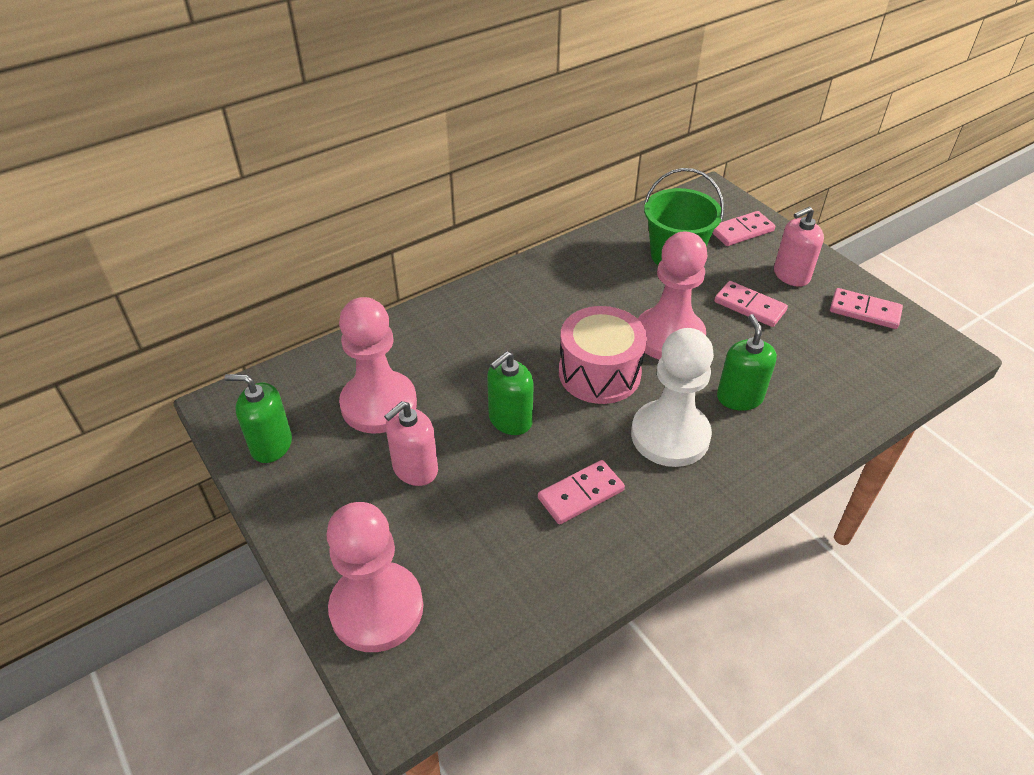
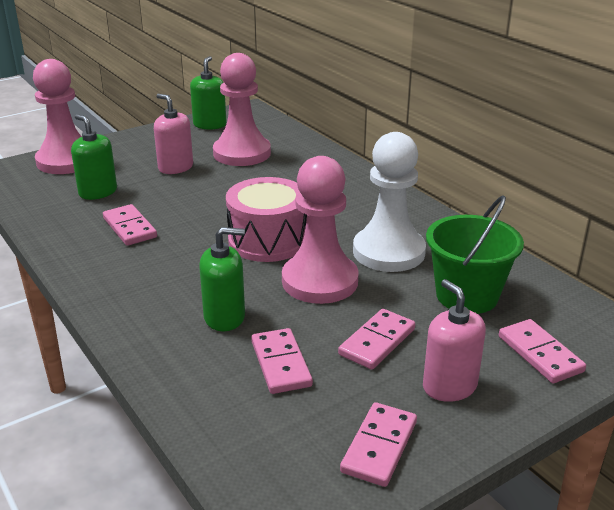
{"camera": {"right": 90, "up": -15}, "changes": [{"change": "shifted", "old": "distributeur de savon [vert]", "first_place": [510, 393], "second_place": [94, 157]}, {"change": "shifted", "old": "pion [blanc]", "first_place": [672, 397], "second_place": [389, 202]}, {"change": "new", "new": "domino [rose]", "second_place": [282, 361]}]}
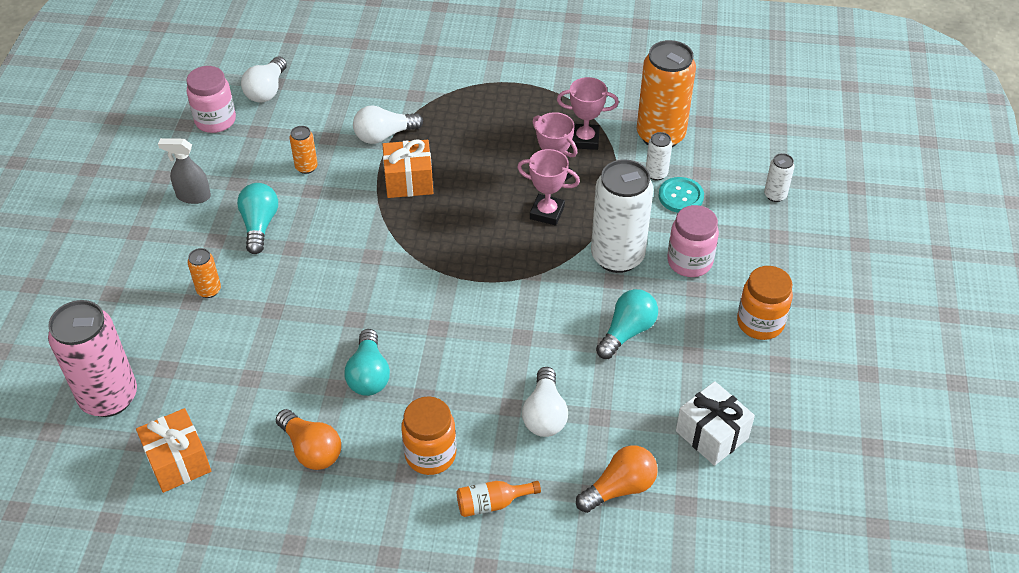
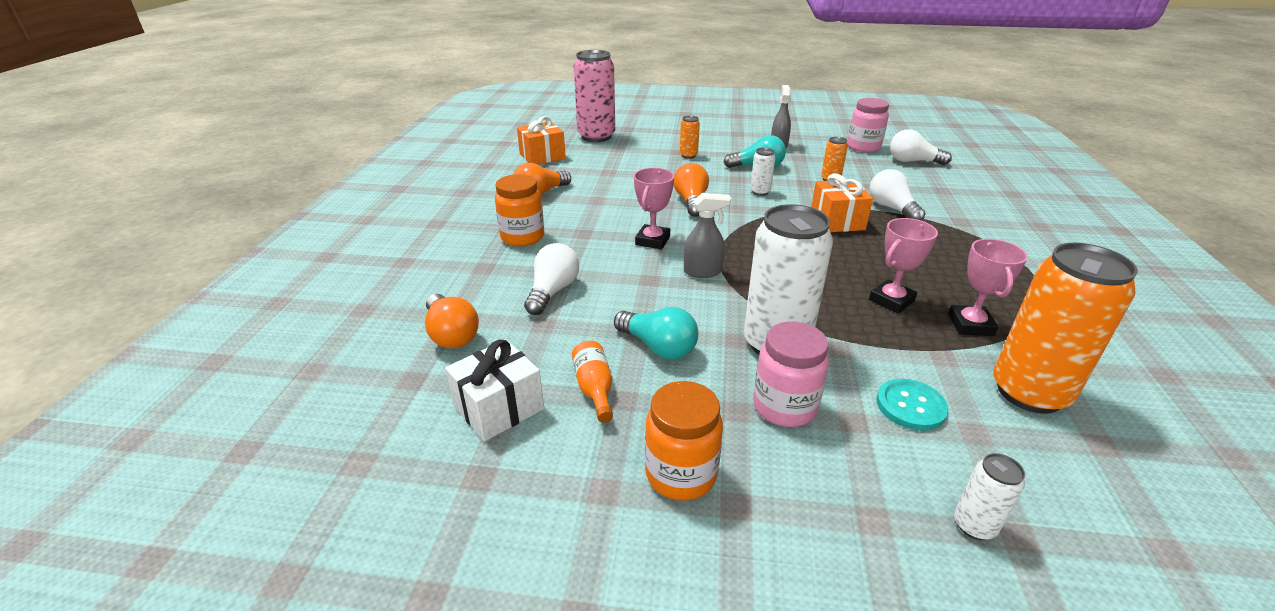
{"camera": {"right": 90, "up": -15}, "changes": [{"change": "gone", "old": "ampoule [turquoise]", "first_place": [367, 362]}, {"change": "shifted", "old": "bouteille [orange]", "first_place": [499, 499], "second_place": [592, 382]}, {"change": "shifted", "old": "trophée [rose]", "first_place": [548, 187], "second_place": [654, 208]}, {"change": "rotated", "old": "ampoule [blanc]", "first_place": [545, 402], "second_place": [551, 279], "degrees": 105}, {"change": "shifted", "old": "canette [blanc]", "first_place": [659, 156], "second_place": [762, 172]}, {"change": "new", "new": "ampoule [orange]", "second_place": [691, 190]}, {"change": "new", "new": "vaporisateur [gris]", "second_place": [707, 235]}]}
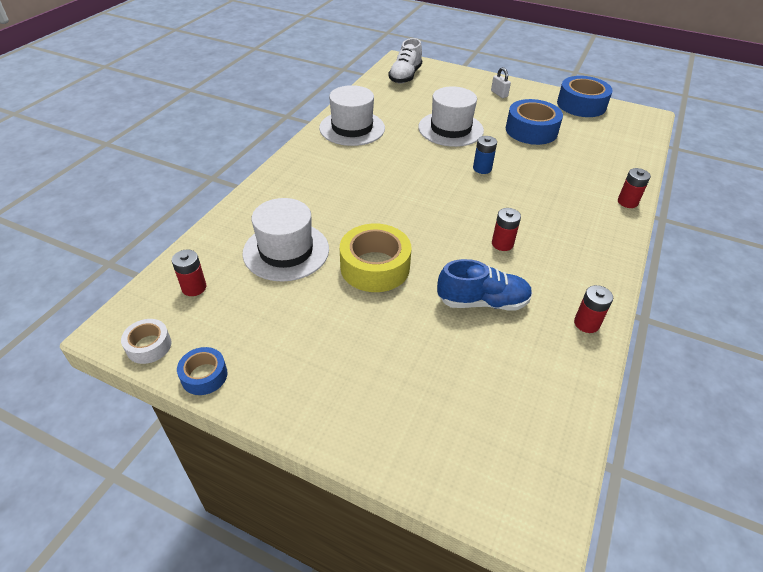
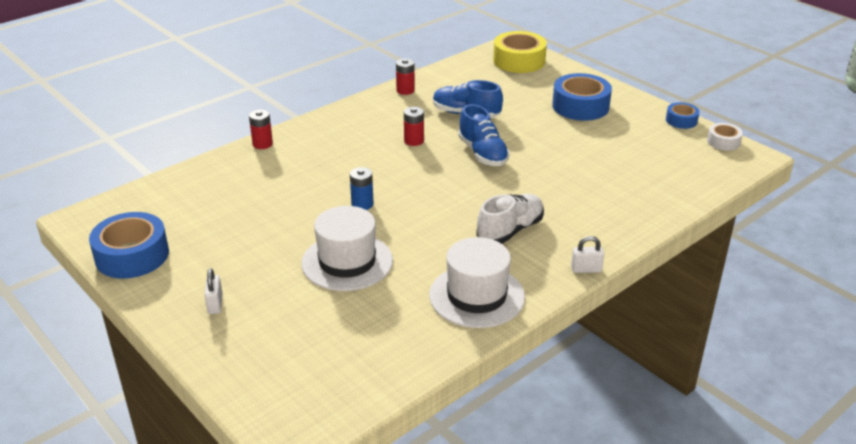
{"camera": {"right": -155, "up": -10}, "changes": [{"change": "gone", "old": "pile [rouge]", "first_place": [189, 273]}, {"change": "gone", "old": "chapeau [blanc]", "first_place": [285, 239]}, {"change": "shifted", "old": "ruban adhésif [jaune]", "first_place": [376, 258], "second_place": [520, 52]}, {"change": "shifted", "old": "chaussure [blanc]", "first_place": [405, 61], "second_place": [510, 219]}, {"change": "shifted", "old": "ruban adhésif [bleu]", "first_place": [534, 122], "second_place": [582, 97]}, {"change": "new", "new": "chaussure [bleu]", "second_place": [484, 135]}, {"change": "new", "new": "cadenas [blanc]", "second_place": [587, 254]}]}
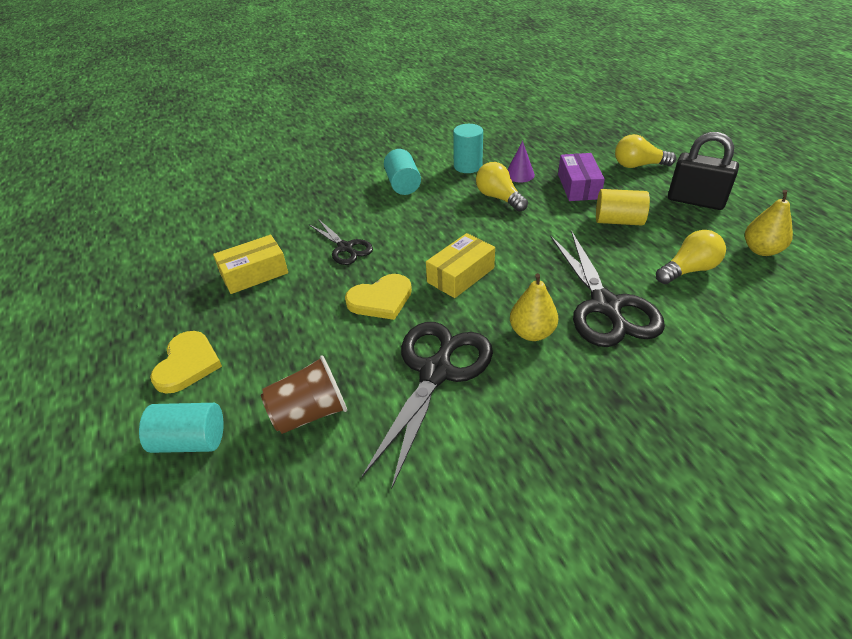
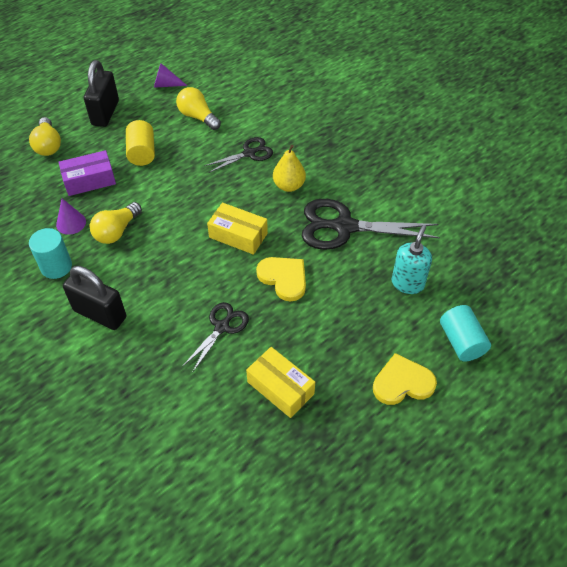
{"camera": {"right": -110, "up": 10}, "changes": [{"change": "swapped", "old": "gobelet [marron]", "new": "distributeur de savon [turquoise]", "first_place": [304, 394], "second_place": [412, 259]}, {"change": "swapped", "old": "cylindre [turquoise]", "new": "cadenas [noir]", "first_place": [402, 172], "second_place": [94, 298]}, {"change": "scaled", "old": "ciseaux [noir]", "first_place": [607, 288], "second_place": [238, 155], "factor": 0.56}, {"change": "swapped", "old": "poire [jaune]", "new": "cône [violet]", "first_place": [769, 223], "second_place": [171, 75]}]}
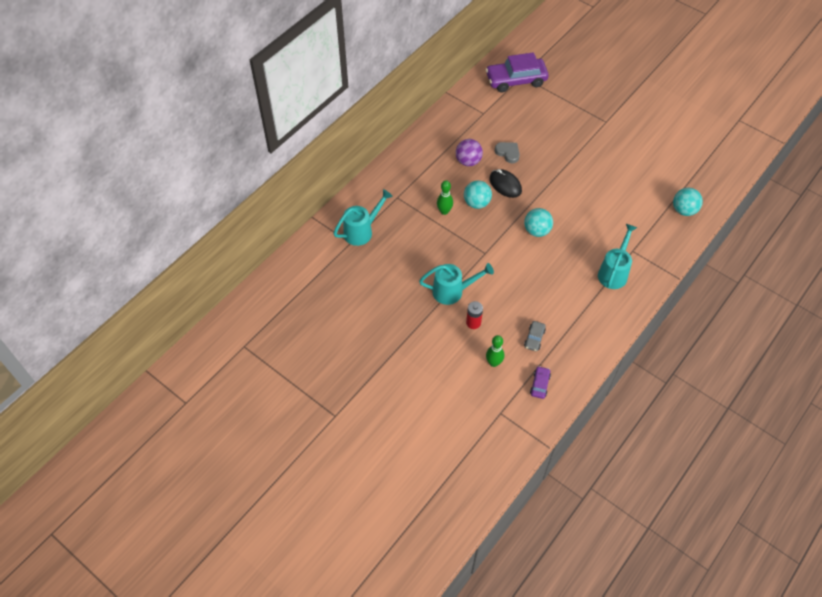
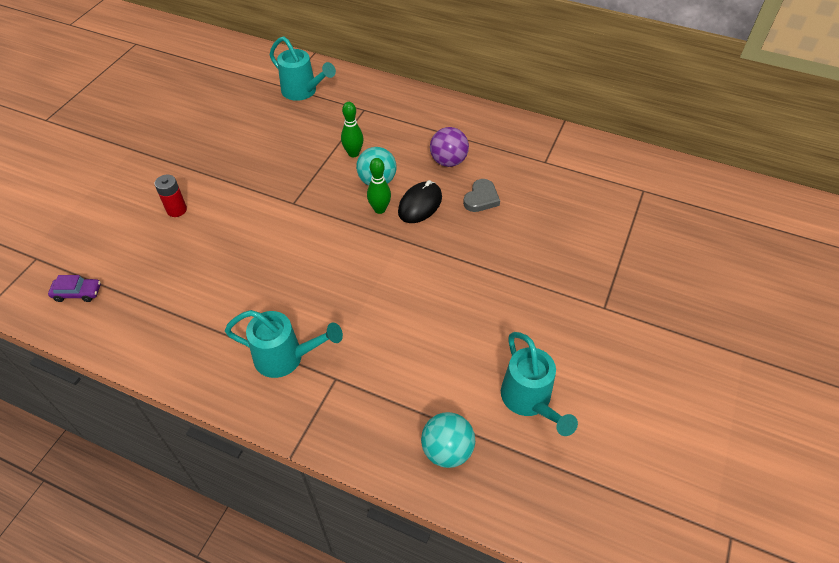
{"camera": {"right": 75, "up": -5}, "changes": [{"change": "shifted", "old": "arrosoir [turquoise]", "first_place": [456, 284], "second_place": [539, 384]}, {"change": "gone", "old": "voiture [violet]", "first_place": [517, 72]}, {"change": "shifted", "old": "quille [vert]", "first_place": [495, 351], "second_place": [379, 186]}, {"change": "gone", "old": "balle [turquoise]", "first_place": [538, 222]}, {"change": "gone", "old": "voiture [gris]", "first_place": [535, 336]}]}
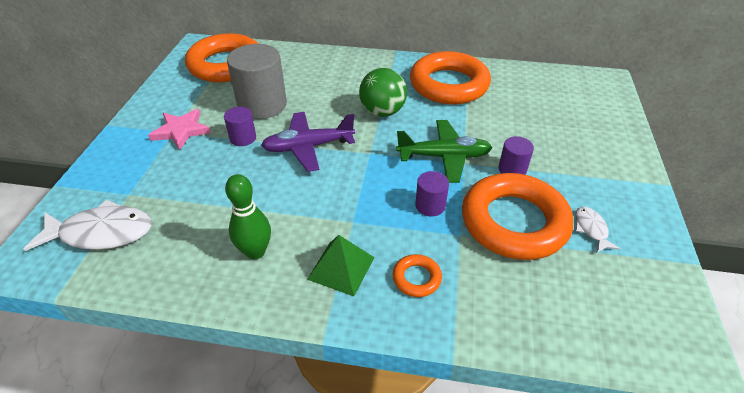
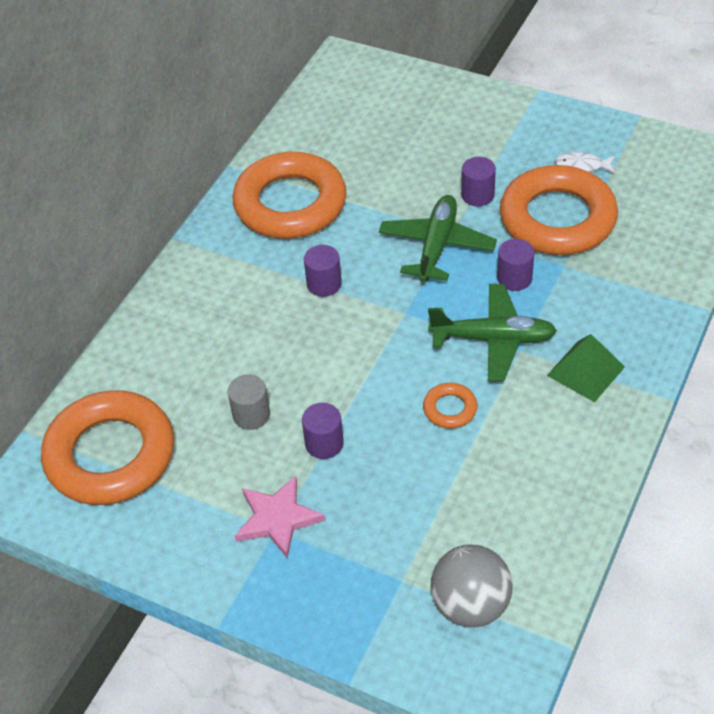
{"camera": {"right": -70, "up": 5}, "changes": [{"change": "swapped", "old": "poisson [blanc]", "new": "balle [gris]", "first_place": [88, 225], "second_place": [472, 586]}, {"change": "gone", "old": "quille [vert]", "first_place": [248, 216]}, {"change": "scaled", "old": "cylindre [gris]", "first_place": [257, 81], "second_place": [249, 402], "factor": 0.5}, {"change": "gone", "old": "avion [violet]", "first_place": [308, 142]}, {"change": "swapped", "old": "balle [vert]", "new": "cylindre [violet]", "first_place": [383, 92], "second_place": [323, 271]}, {"change": "shifted", "old": "anneau [orange]", "first_place": [417, 275], "second_place": [450, 405]}, {"change": "new", "new": "avion [vert]", "second_place": [492, 332]}]}
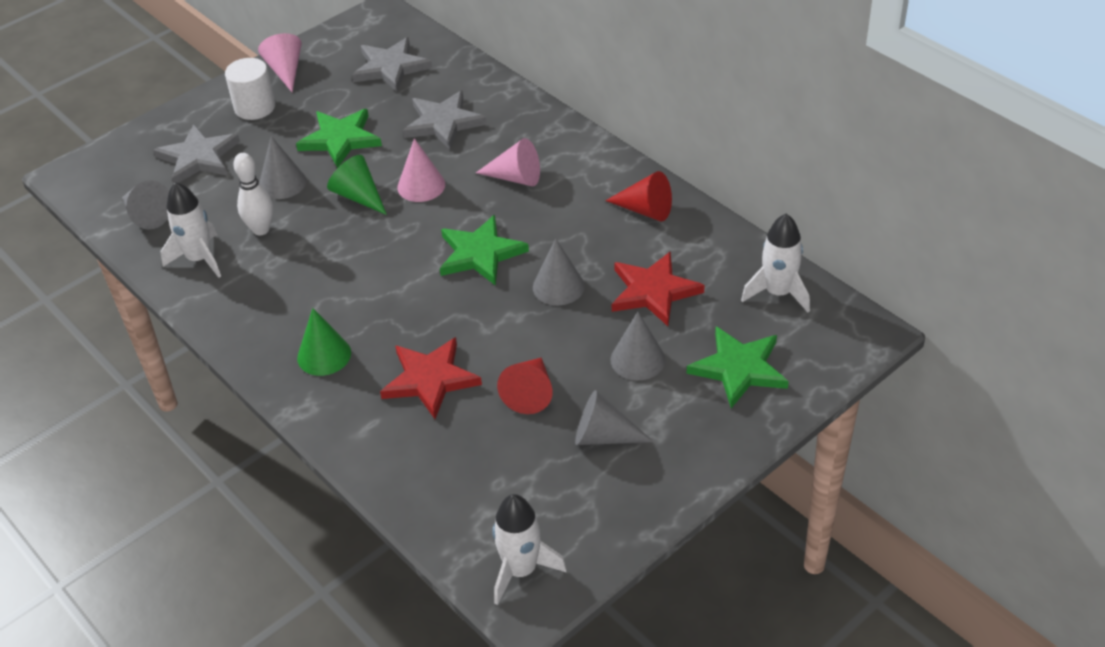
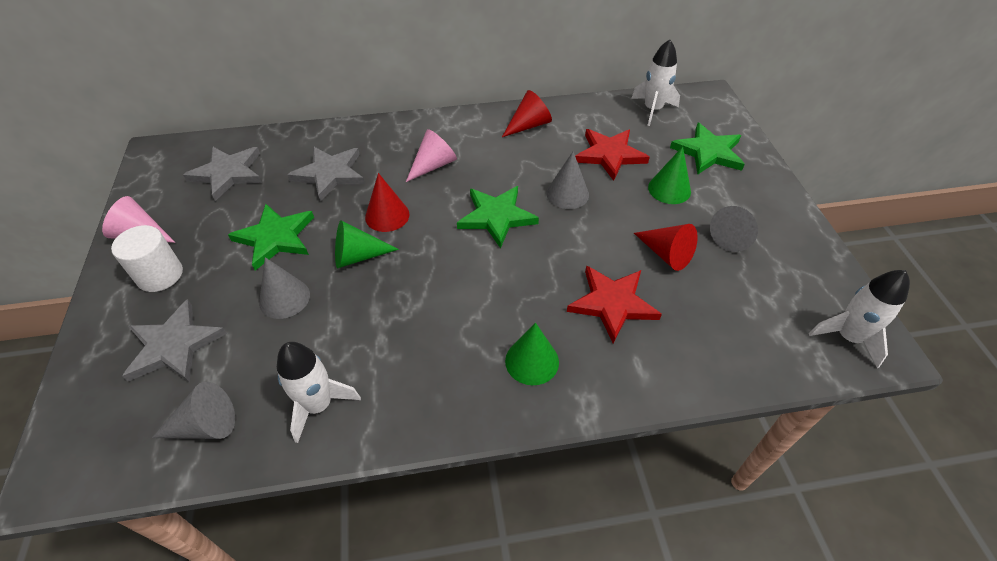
{"camera": {"right": -60, "up": 5}, "changes": [{"change": "gone", "old": "quille [blanc]", "first_place": [253, 194]}, {"change": "repainted", "old": "cône [rose]", "new": "cône [rouge]", "first_place": [421, 170], "second_place": [387, 202]}, {"change": "repainted", "old": "cône [gris]", "new": "cône [vert]", "first_place": [638, 346], "second_place": [669, 175]}]}
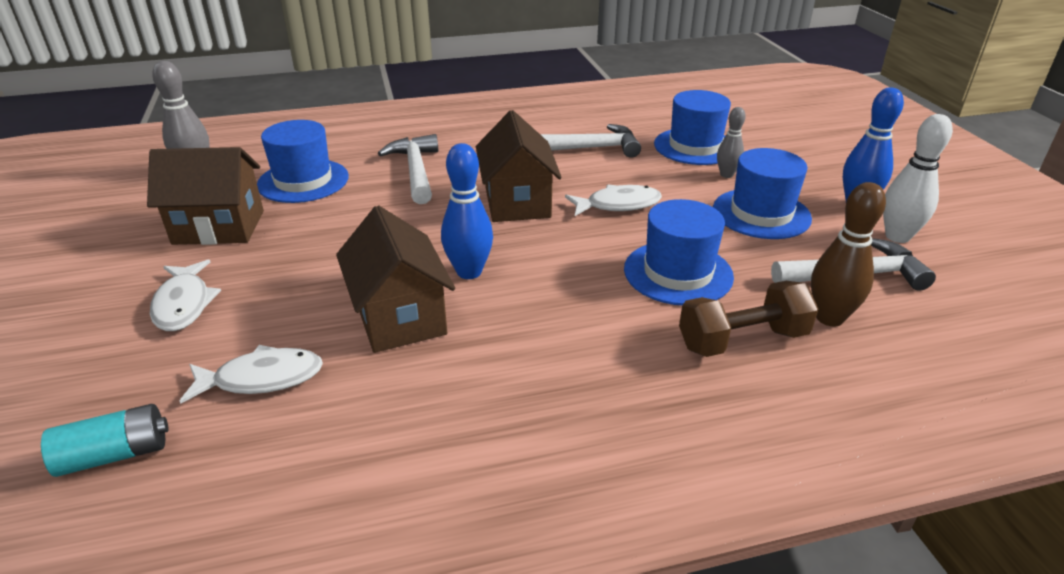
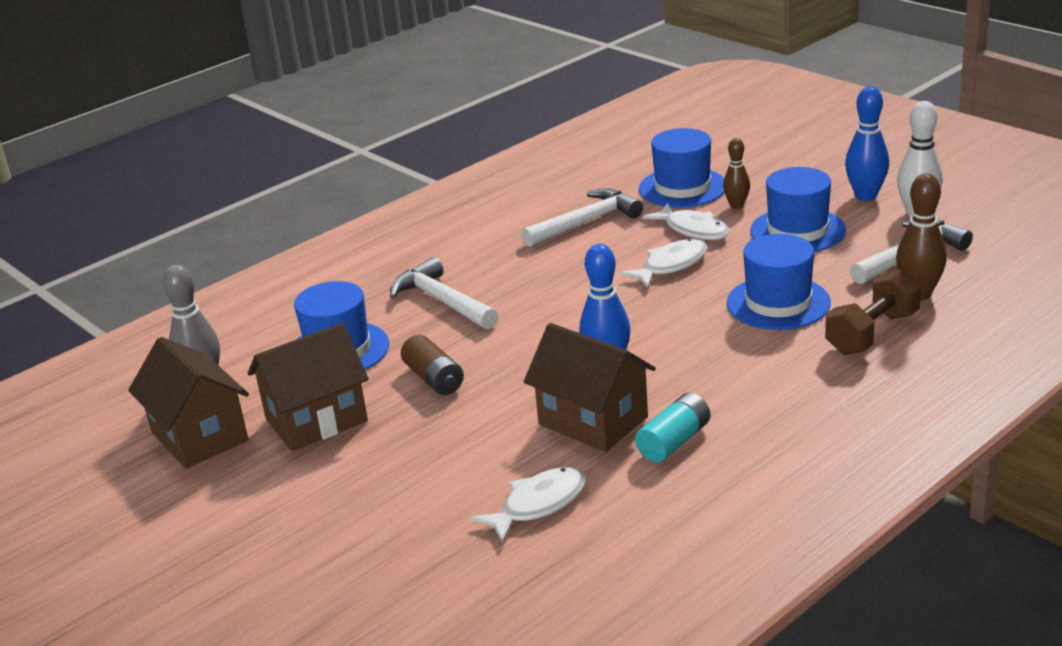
{"camera": {"right": -25, "up": -5}, "changes": [{"change": "shifted", "old": "pile [turquoise]", "first_place": [104, 440], "second_place": [672, 428]}, {"change": "shifted", "old": "poisson [blanc]", "first_place": [185, 295], "second_place": [686, 221]}, {"change": "shifted", "old": "maison [marron]", "first_place": [519, 166], "second_place": [188, 403]}, {"change": "repainted", "old": "quille [gris]", "new": "quille [marron]", "first_place": [731, 142], "second_place": [736, 173]}, {"change": "new", "new": "pile [marron]", "second_place": [432, 365]}]}
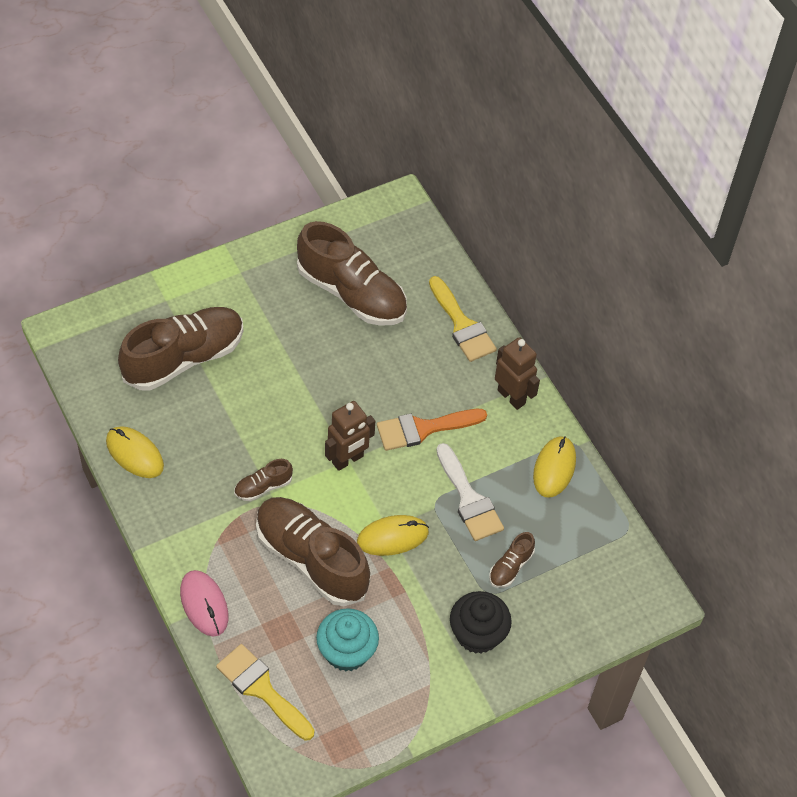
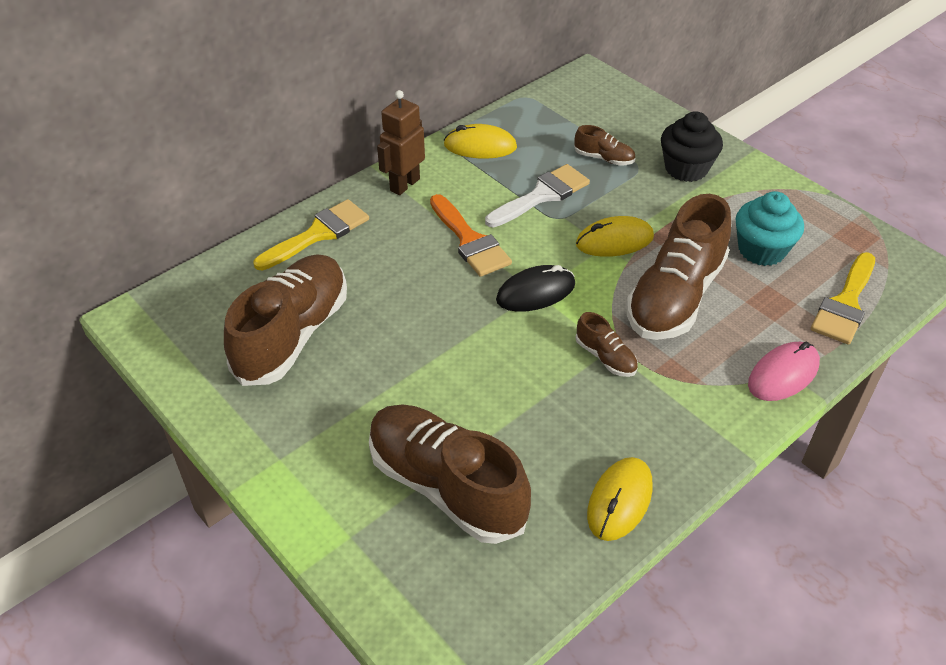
{"camera": {"right": -100, "up": -10}, "changes": [{"change": "swapped", "old": "robot [marron]", "new": "souris [noir]", "first_place": [350, 436], "second_place": [535, 288]}, {"change": "rotated", "old": "souris [jaune]", "first_place": [393, 535], "second_place": [615, 236], "degrees": -75}]}
